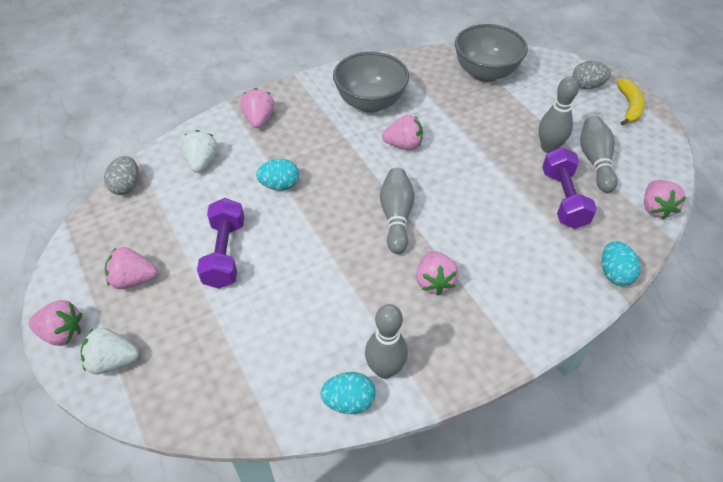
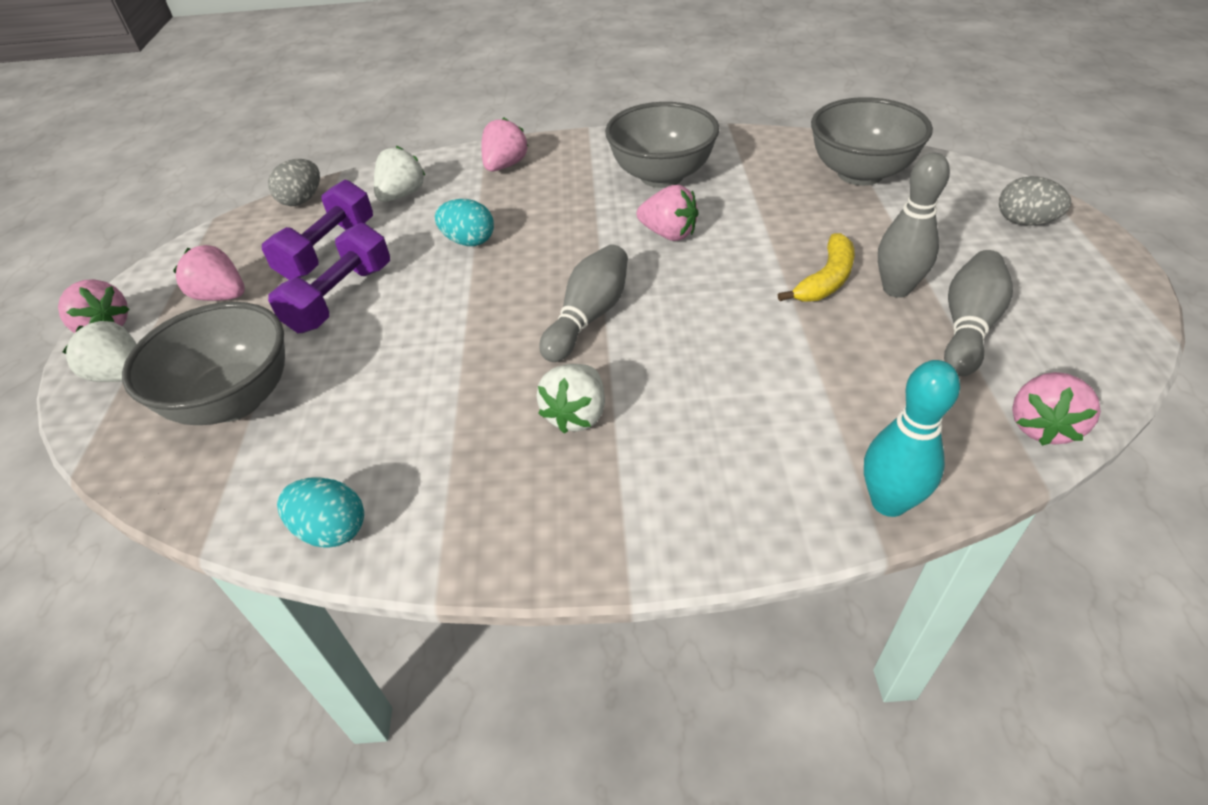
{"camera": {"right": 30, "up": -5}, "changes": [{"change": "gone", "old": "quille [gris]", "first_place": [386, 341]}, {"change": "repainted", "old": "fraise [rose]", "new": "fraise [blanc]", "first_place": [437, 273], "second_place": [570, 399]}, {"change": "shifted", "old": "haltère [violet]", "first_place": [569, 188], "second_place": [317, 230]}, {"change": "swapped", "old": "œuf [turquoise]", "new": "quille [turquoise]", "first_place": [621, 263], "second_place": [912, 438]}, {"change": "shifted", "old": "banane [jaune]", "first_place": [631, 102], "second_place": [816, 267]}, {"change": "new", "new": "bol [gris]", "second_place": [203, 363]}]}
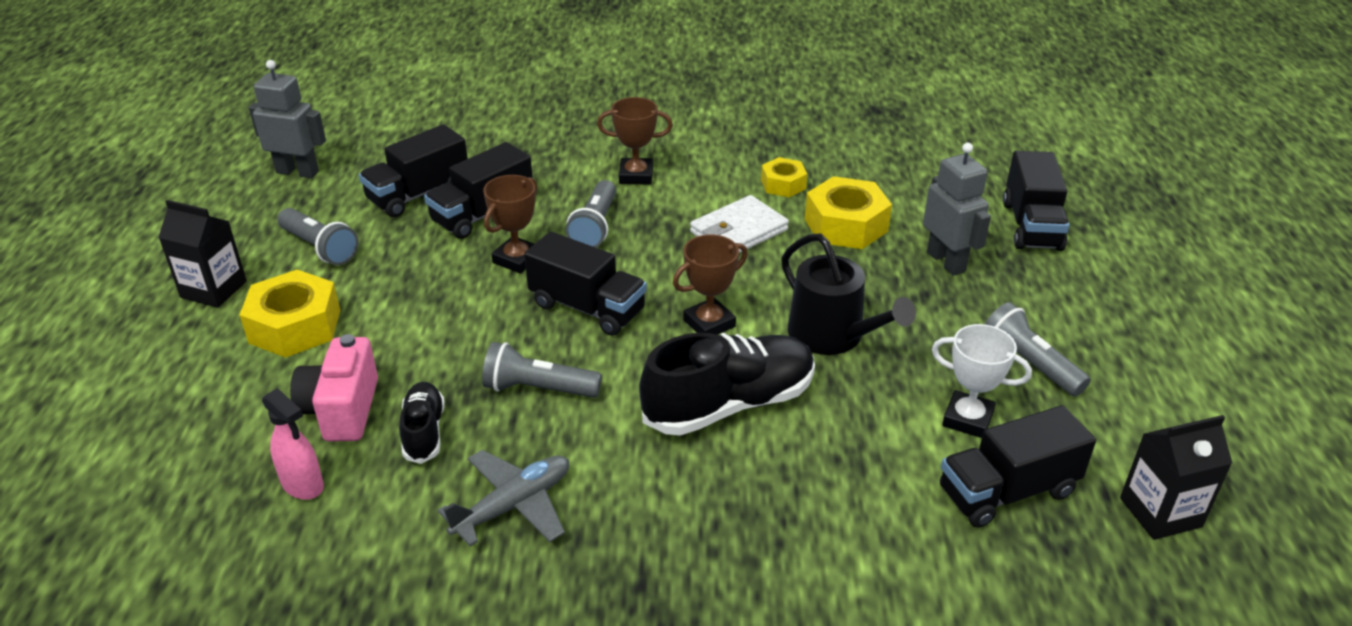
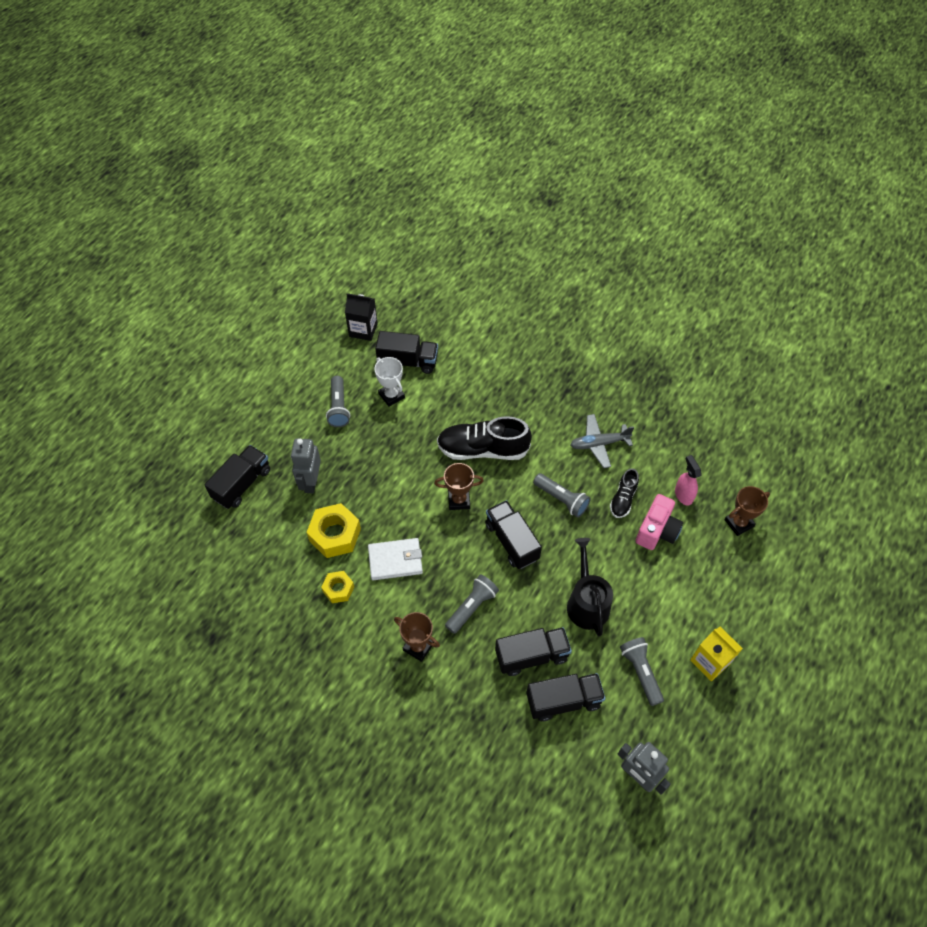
{"camera": {"right": -150, "up": 20}, "changes": [{"change": "repainted", "old": "brique de lait [noir]", "new": "brique de lait [jaune]", "first_place": [202, 254], "second_place": [716, 654]}, {"change": "gone", "old": "écrou [jaune]", "first_place": [290, 313]}, {"change": "shifted", "old": "trophée [marron]", "first_place": [510, 224], "second_place": [747, 511]}, {"change": "shifted", "old": "arrosoir [noir]", "first_place": [848, 294], "second_place": [590, 587]}]}
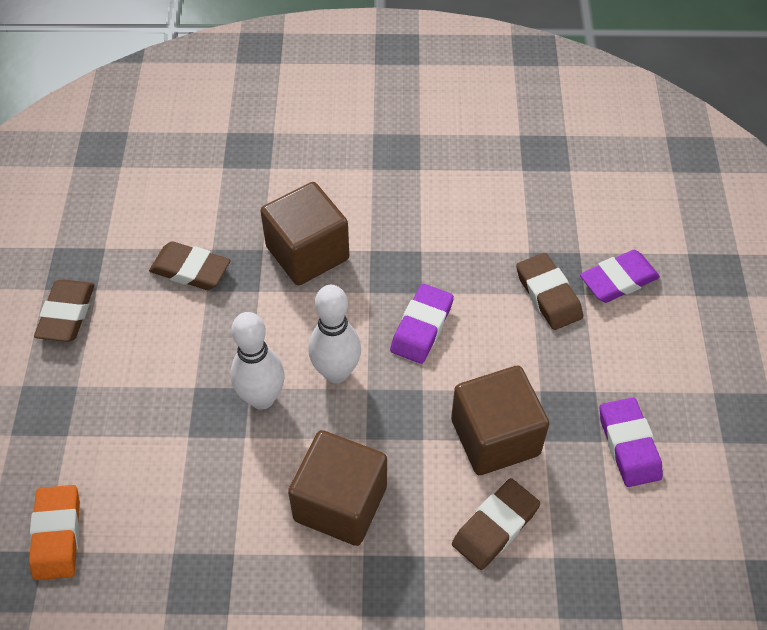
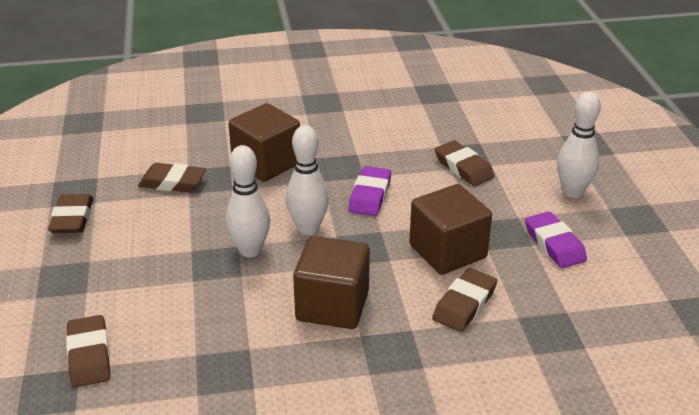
{"camera": {"right": -10, "up": -20}, "changes": [{"change": "repainted", "old": "gomme [orange]", "new": "gomme [marron]", "first_place": [54, 532], "second_place": [88, 351]}, {"change": "gone", "old": "gomme [violet]", "first_place": [620, 276]}, {"change": "new", "new": "quille [blanc]", "second_place": [579, 145]}]}
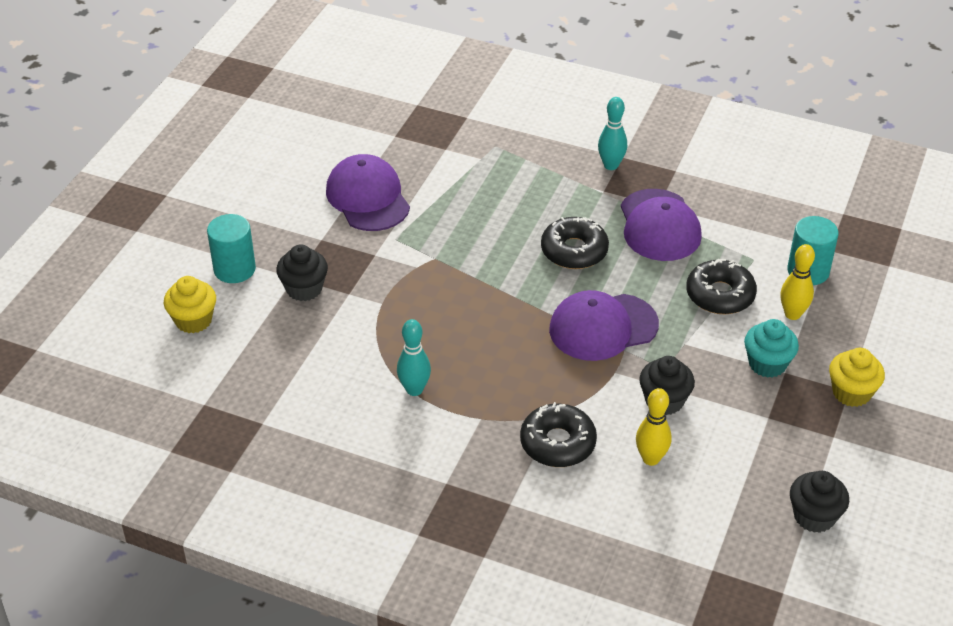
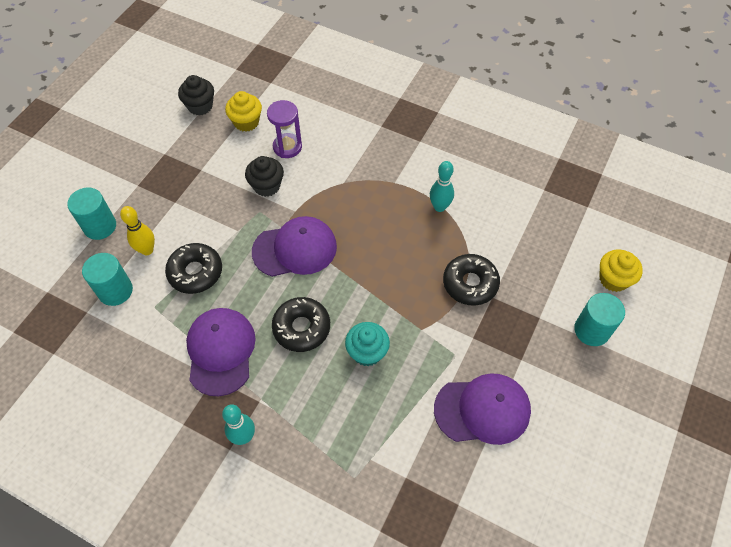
{"camera": {"right": -175, "up": 15}, "changes": [{"change": "gone", "old": "muffin [noir]", "first_place": [302, 273]}, {"change": "rotated", "old": "casquette [violet]", "first_place": [368, 192], "second_place": [482, 409], "degrees": -75}, {"change": "shifted", "old": "beignet [noir]", "first_place": [558, 434], "second_place": [471, 280]}, {"change": "swapped", "old": "quille [jaune]", "new": "sablier [violet]", "first_place": [654, 427], "second_place": [284, 129]}, {"change": "shifted", "old": "muffin [turquoise]", "first_place": [771, 348], "second_place": [367, 344]}, {"change": "shifted", "old": "muffin [jaune]", "first_place": [857, 377], "second_place": [243, 111]}, {"change": "new", "new": "cylindre [turquoise]", "second_place": [91, 213]}]}
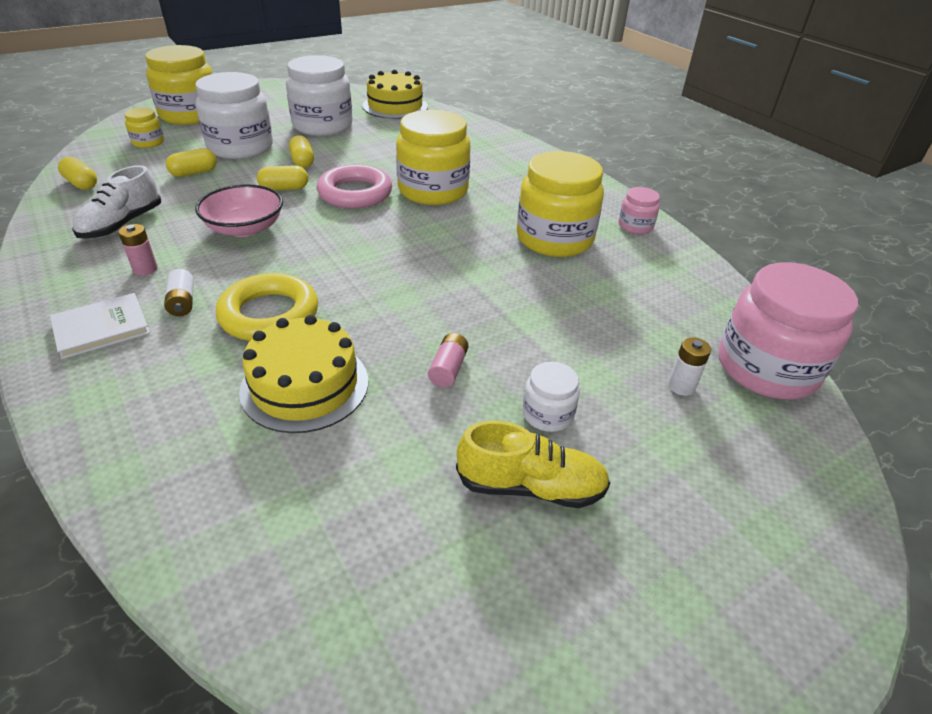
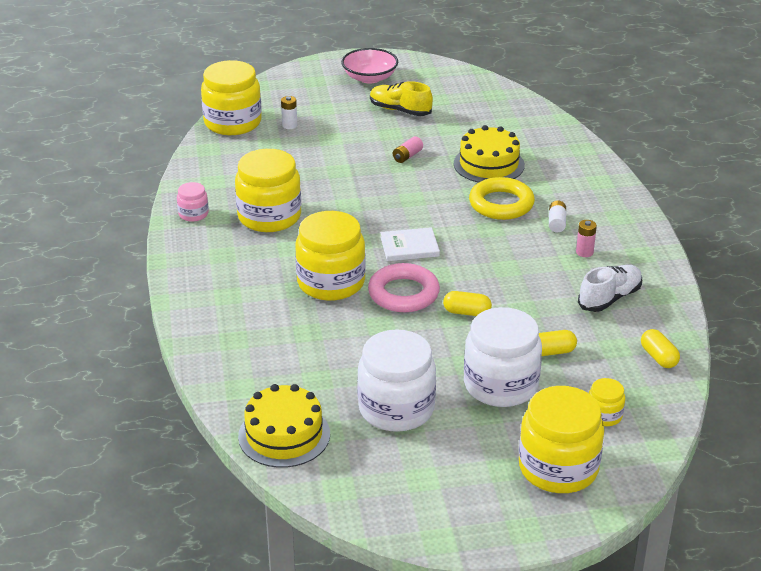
{"camera": {"right": -155, "up": -5}, "changes": [{"change": "shifted", "old": "livre [blanc]", "first_place": [100, 326], "second_place": [410, 244]}, {"change": "shifted", "old": "bol [rose]", "first_place": [239, 210], "second_place": [369, 66]}, {"change": "gone", "old": "gélule [jaune]", "first_place": [301, 151]}, {"change": "gone", "old": "bocal [blanc]", "first_place": [551, 397]}, {"change": "repainted", "old": "bocal [rose]", "new": "bocal [jaune]", "first_place": [788, 330], "second_place": [231, 97]}]}
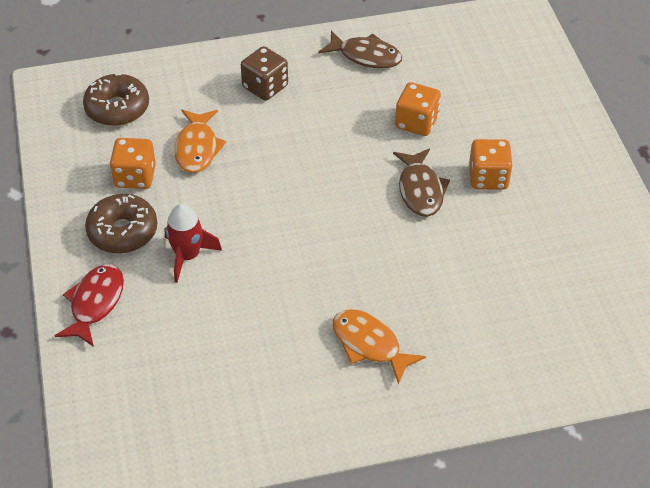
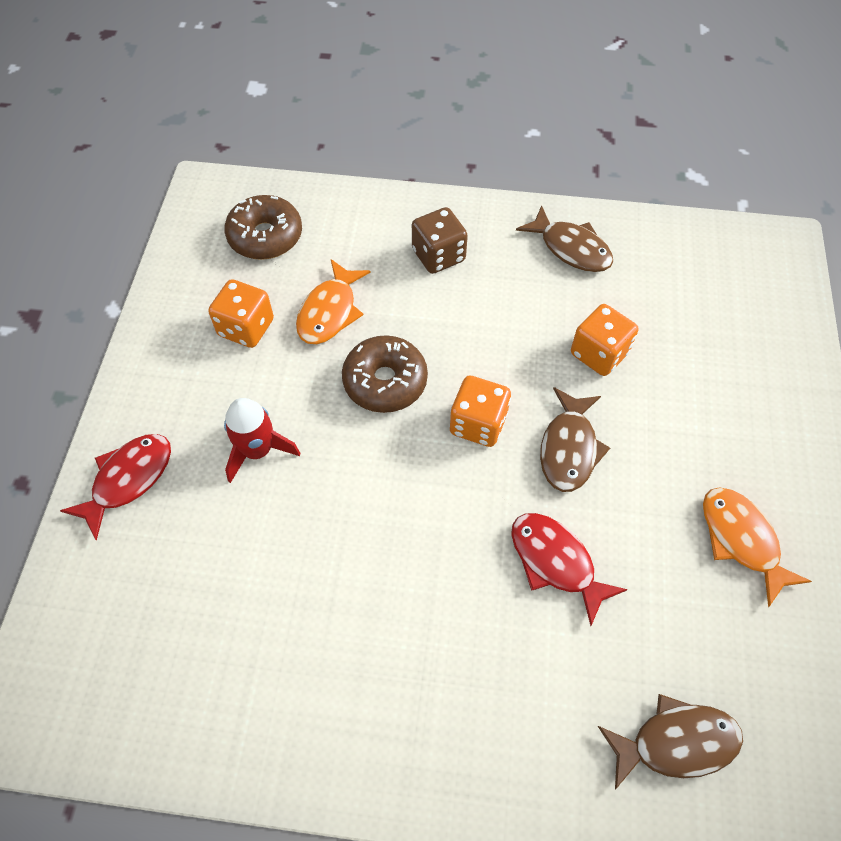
{"camera": {"right": 20, "up": 10}, "changes": [{"change": "shifted", "old": "beignet [marron]", "first_place": [121, 223], "second_place": [385, 374]}, {"change": "shifted", "old": "poisson [orange]", "first_place": [379, 347], "second_place": [757, 547]}, {"change": "shifted", "old": "dé [orange]", "first_place": [491, 164], "second_place": [480, 411]}, {"change": "new", "new": "poisson [rouge]", "second_place": [569, 569]}, {"change": "new", "new": "poisson [marron]", "second_place": [670, 742]}]}
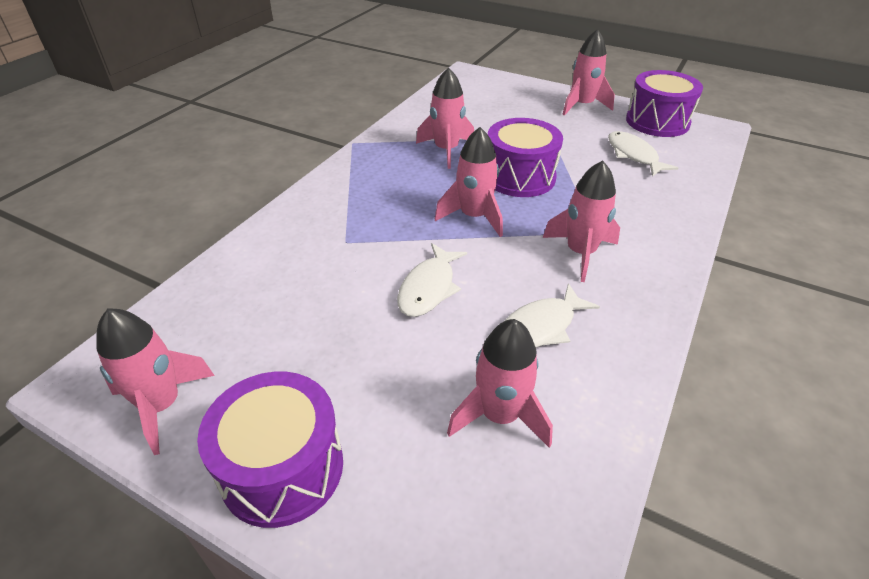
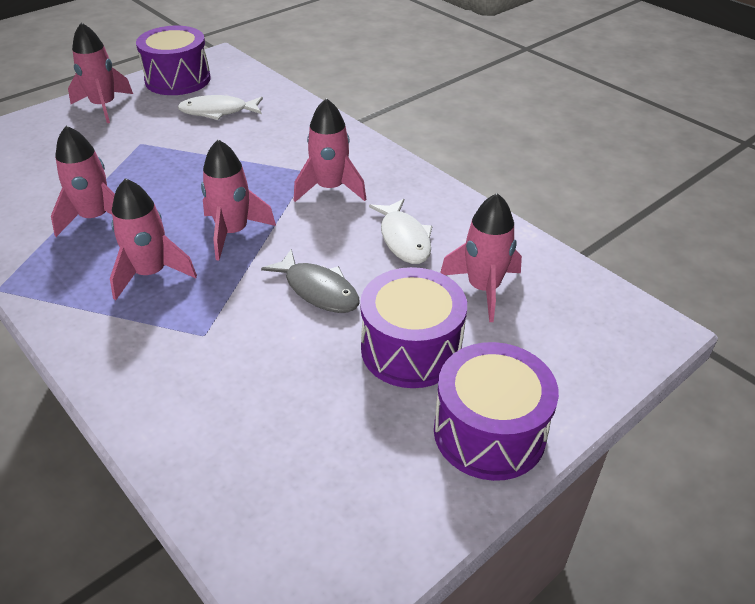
{"camera": {"right": -70, "up": 0}, "changes": [{"change": "shifted", "old": "fusée [rose]", "first_place": [155, 381], "second_place": [153, 239]}, {"change": "repainted", "old": "poisson [blanc]", "new": "poisson [gris]", "first_place": [432, 280], "second_place": [310, 281]}, {"change": "shifted", "old": "tambour [violet]", "first_place": [525, 157], "second_place": [413, 327]}]}
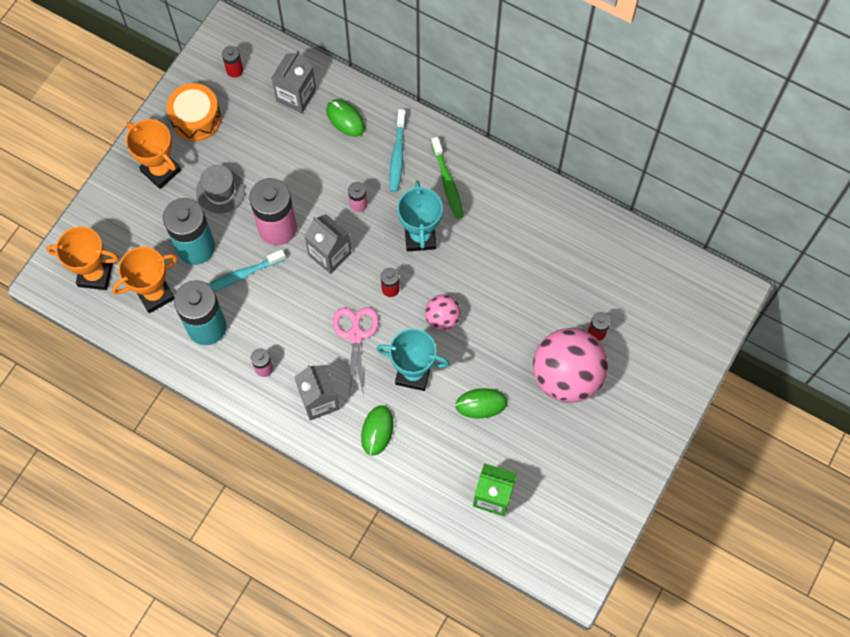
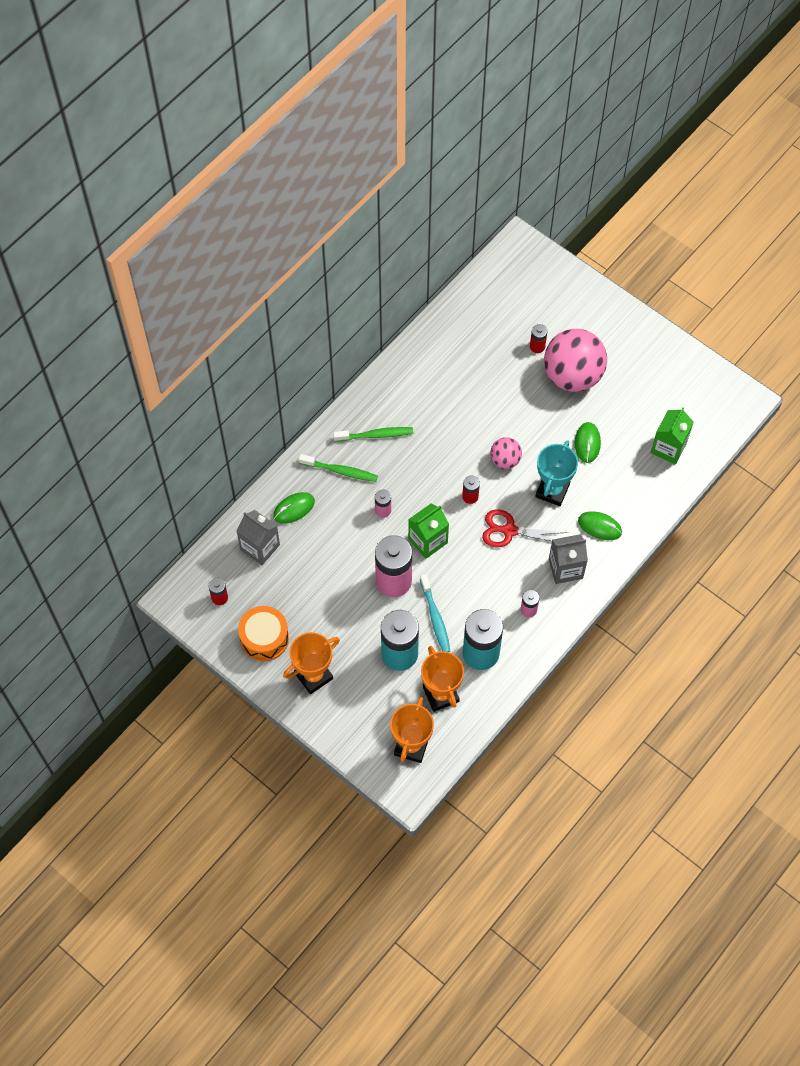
{"camera": {"right": -80, "up": -5}, "changes": [{"change": "gone", "old": "chapeau [gris]", "first_place": [220, 189]}, {"change": "repainted", "old": "brique de lait [gris]", "new": "brique de lait [vert]", "first_place": [328, 244], "second_place": [428, 531]}, {"change": "repainted", "old": "ciseaux [rose]", "new": "ciseaux [rouge]", "first_place": [356, 351], "second_place": [525, 528]}, {"change": "repainted", "old": "brosse à dents [turquoise]", "new": "brosse à dents [vert]", "first_place": [398, 150], "second_place": [338, 468]}, {"change": "gone", "old": "trophée [turquoise]", "first_place": [420, 216]}]}
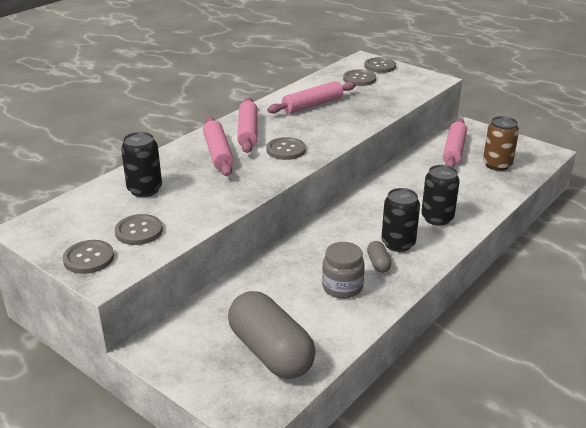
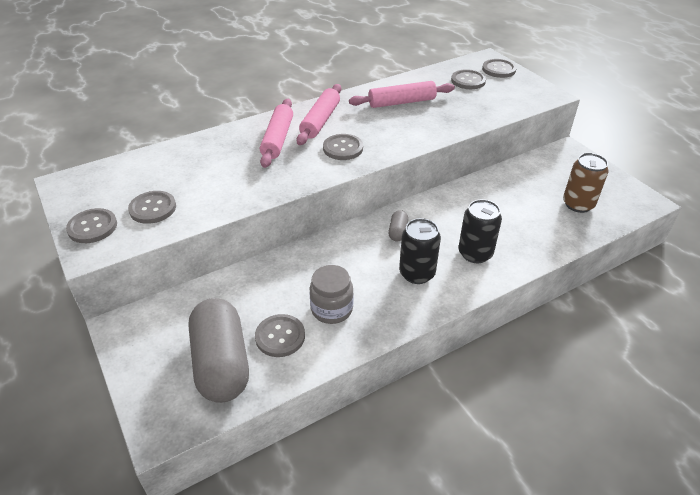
{"camera": {"right": 20, "up": 10}, "changes": [{"change": "gone", "old": "canette [noir]", "first_place": [141, 164]}, {"change": "shifted", "old": "gélule [gris]", "first_place": [379, 257], "second_place": [398, 225]}, {"change": "gone", "old": "rouleau à pâtisserie [rose]", "first_place": [455, 143]}, {"change": "new", "new": "bouton [gris]", "second_place": [280, 335]}]}
